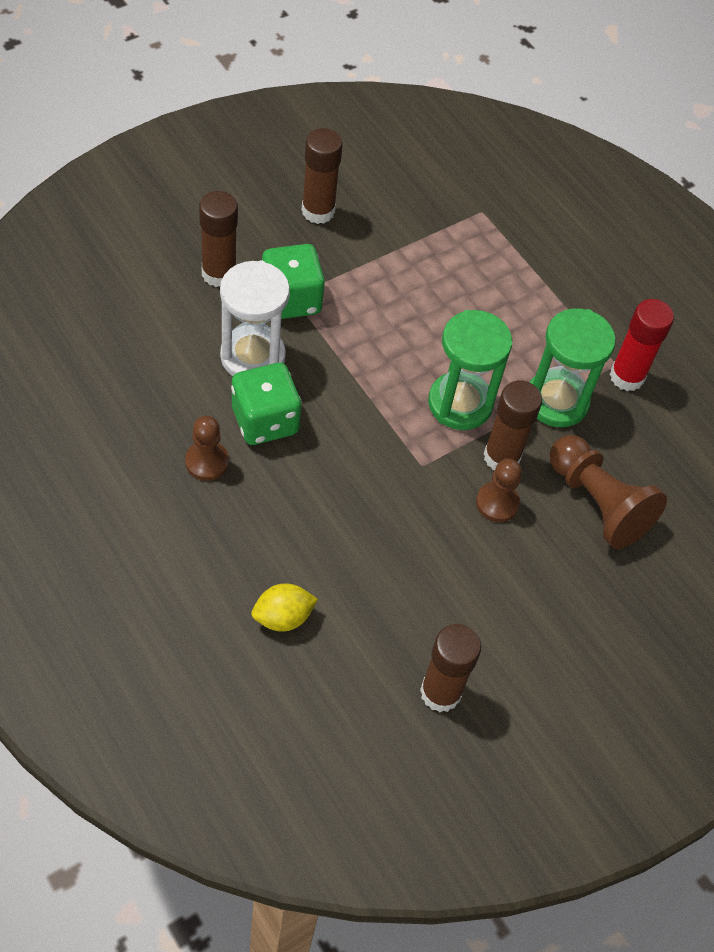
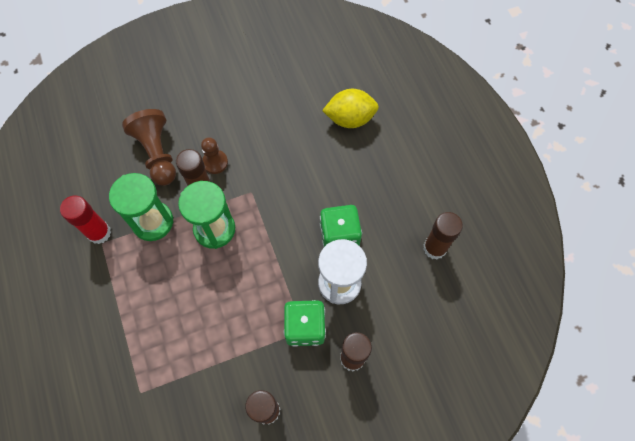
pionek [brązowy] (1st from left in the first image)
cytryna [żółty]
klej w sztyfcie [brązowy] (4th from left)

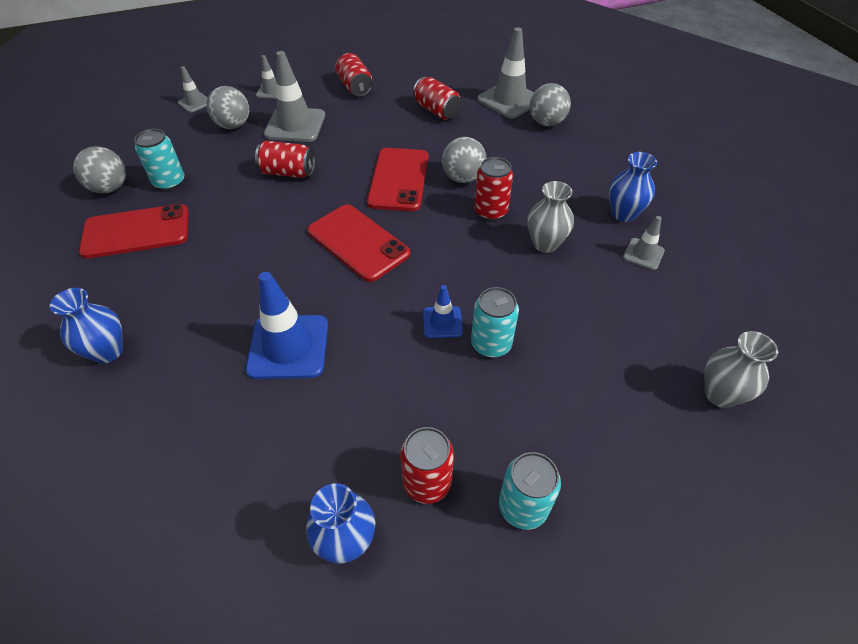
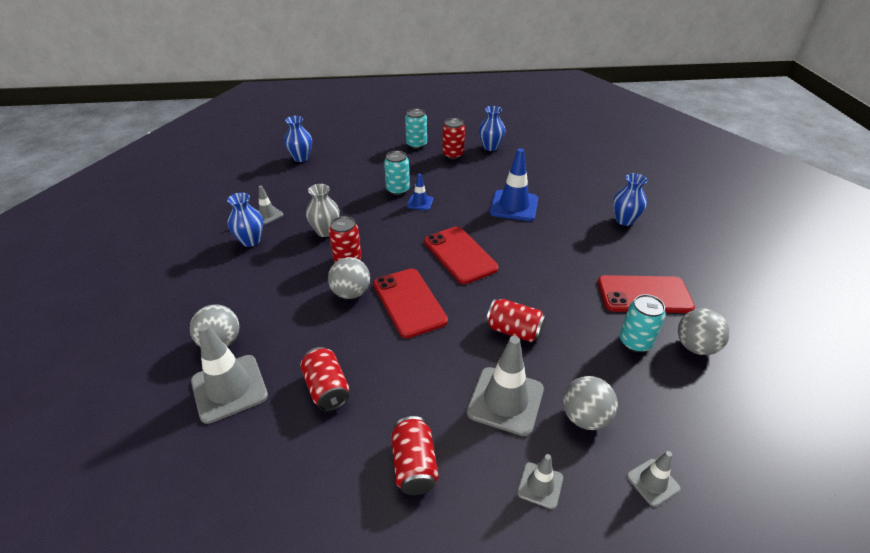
telefon [czerwony] (1st from left)
wazon [niebieski] (2nd from left)

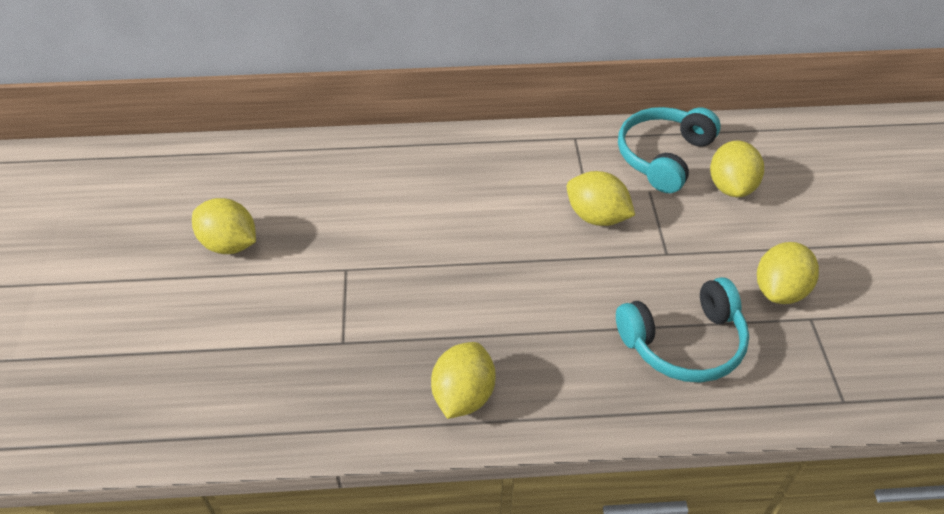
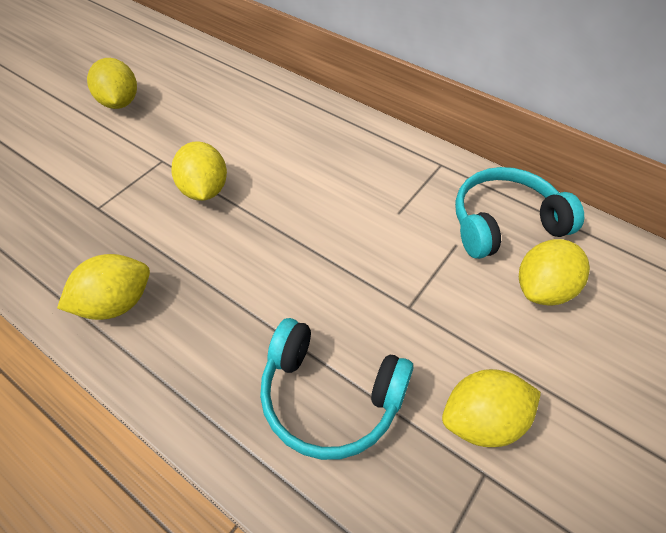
cytryna [żółty] (3rd from left)

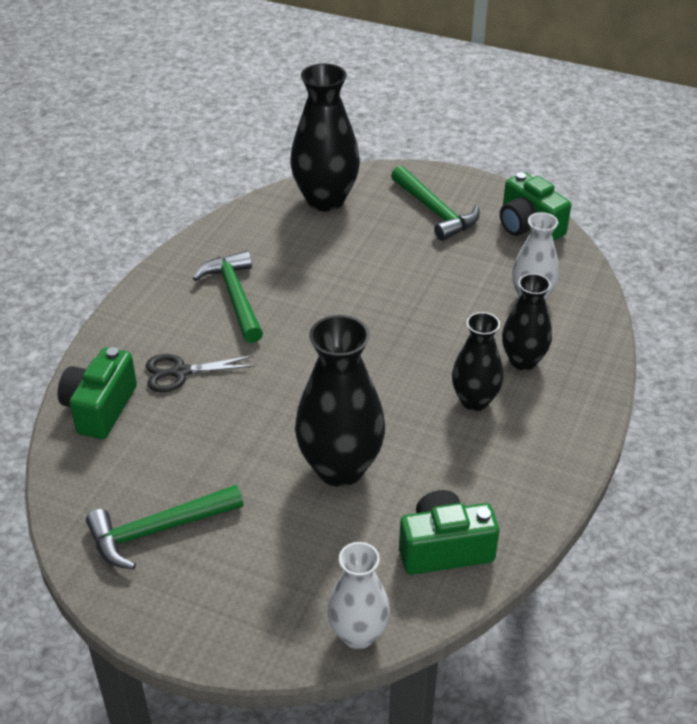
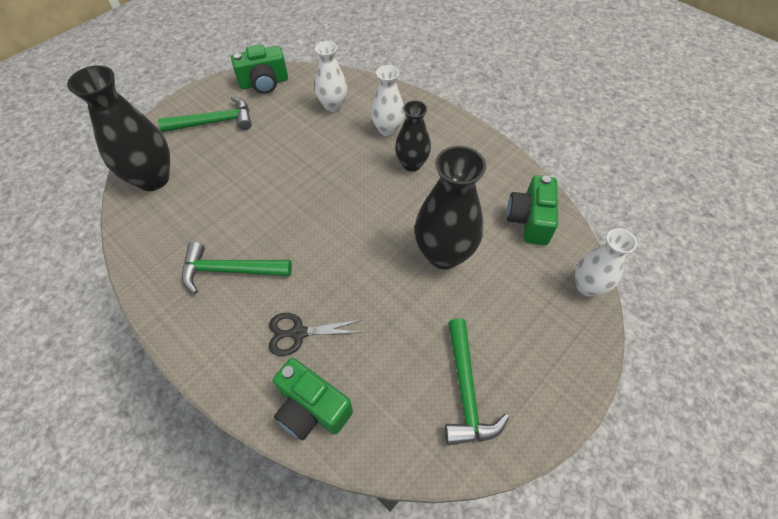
nożyczki [czarny]
wazon [biały] (2nd from left)

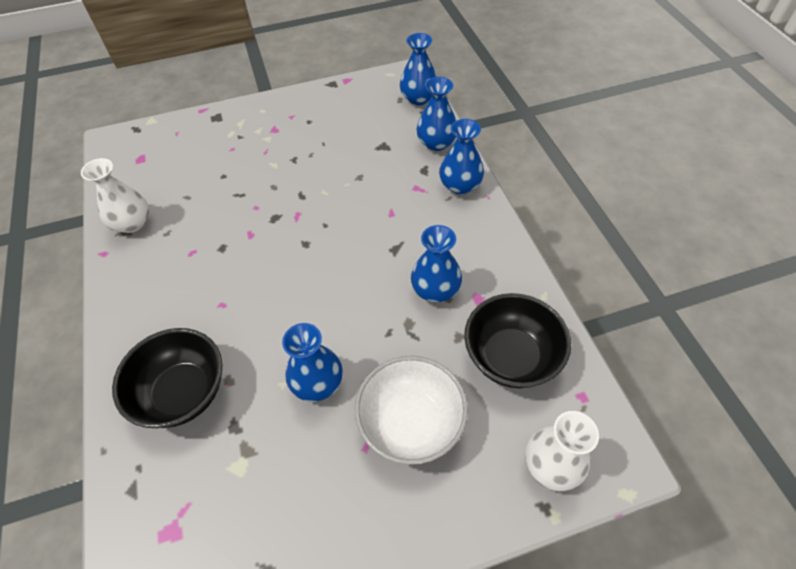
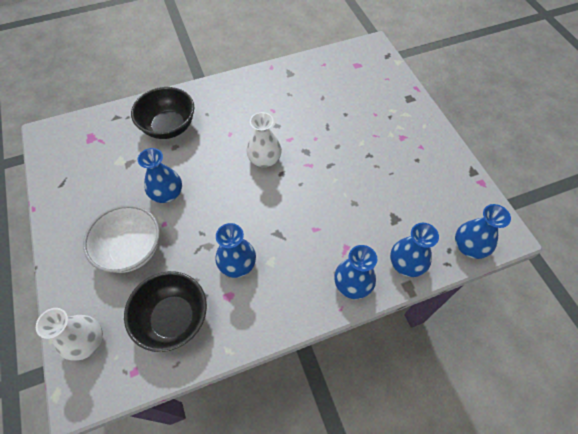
wazon [biały] (2nd from left)

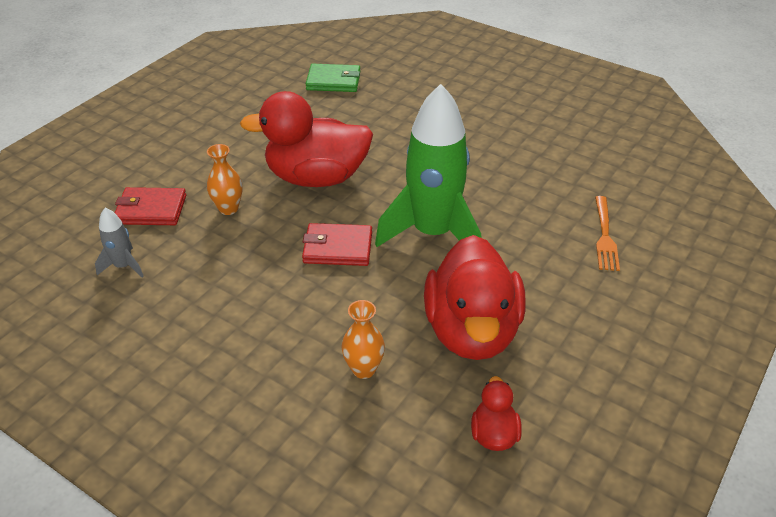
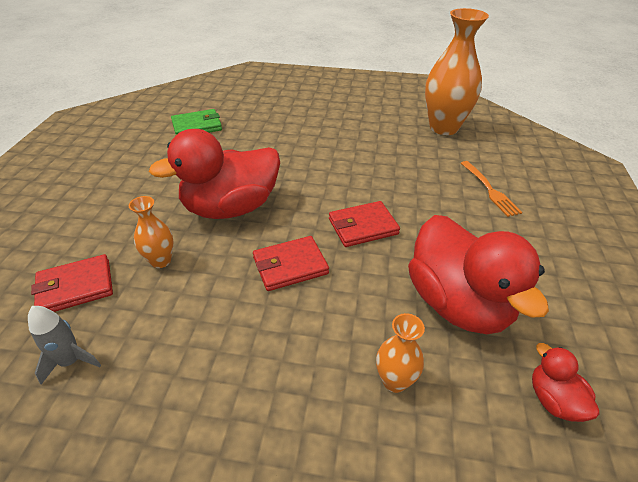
portfel [czerwony] (3rd from left)
wazon [pomarańczowy] (3rd from left)

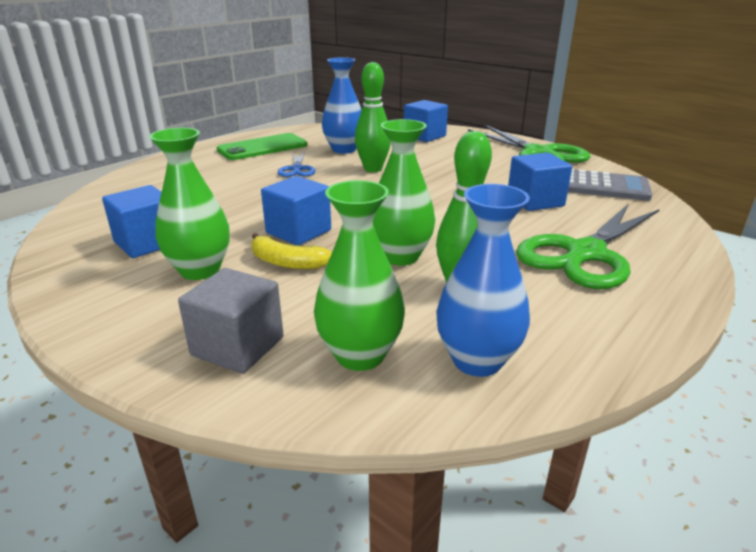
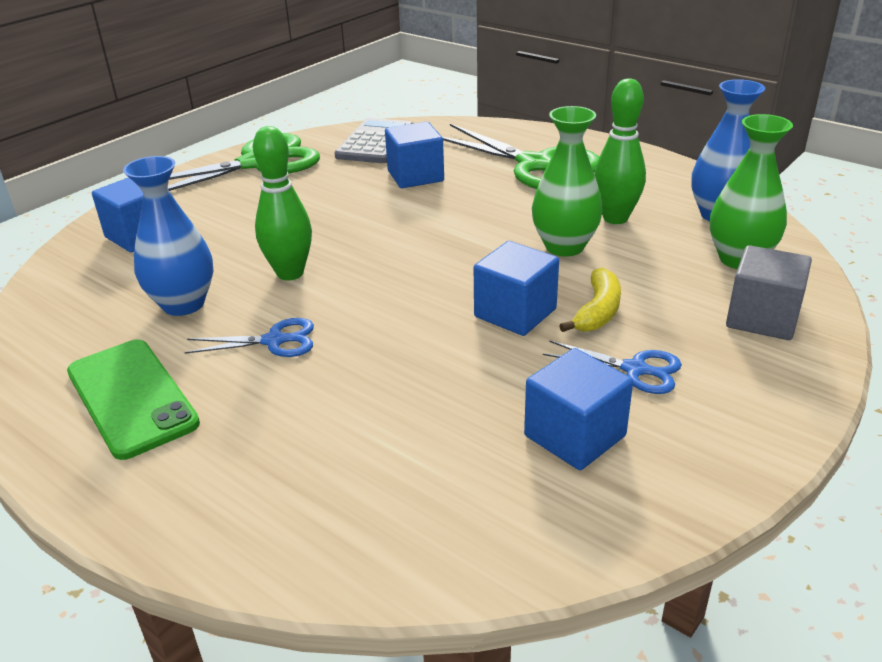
nożyczki [niebieski] (2nd from left)

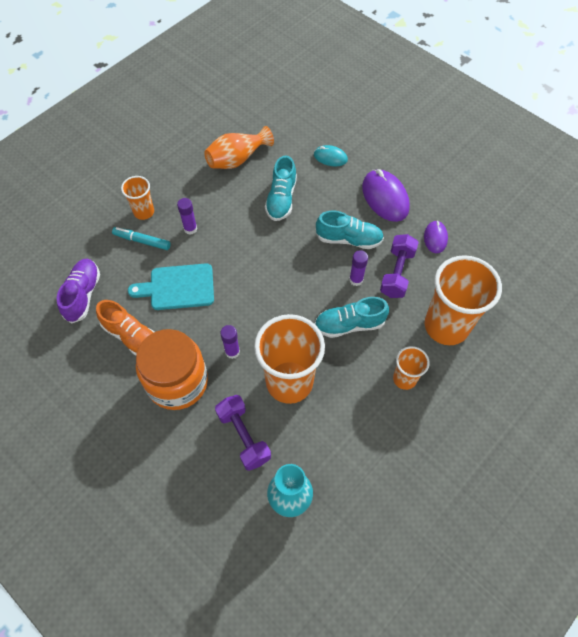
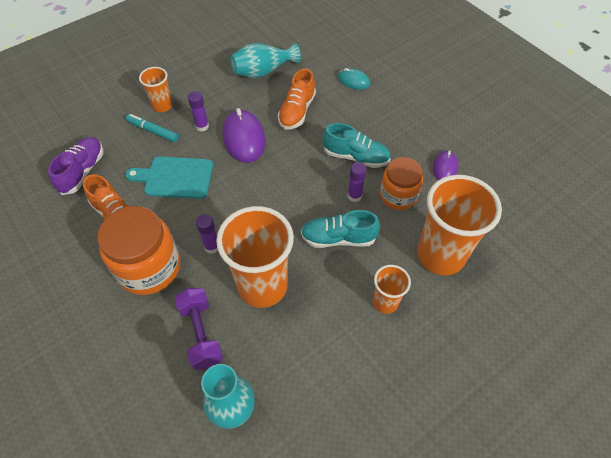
wazon [turkusowy] (2nd from left)
but [pomarańczowy] (2nd from left)
myszka [fioletowy] (1st from left)
słoik [pomarańczowy] (2nd from left)

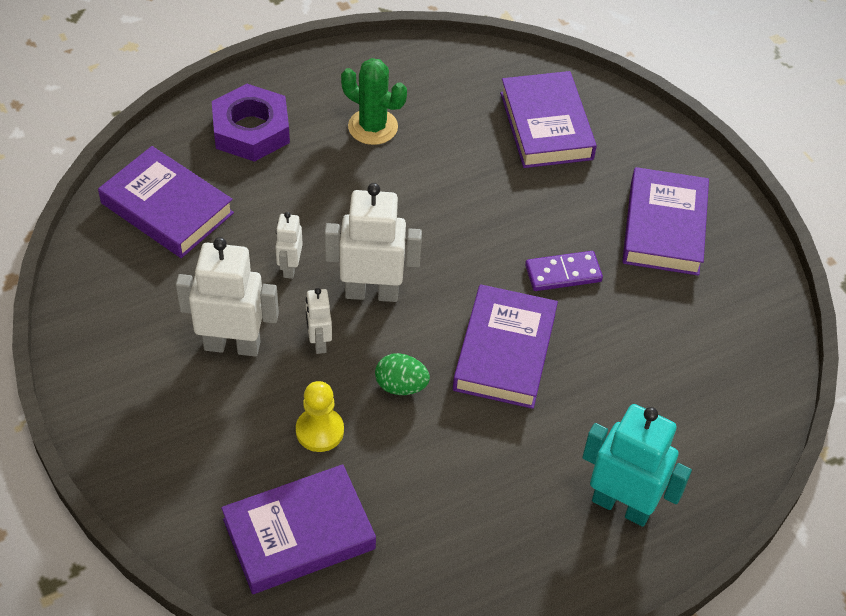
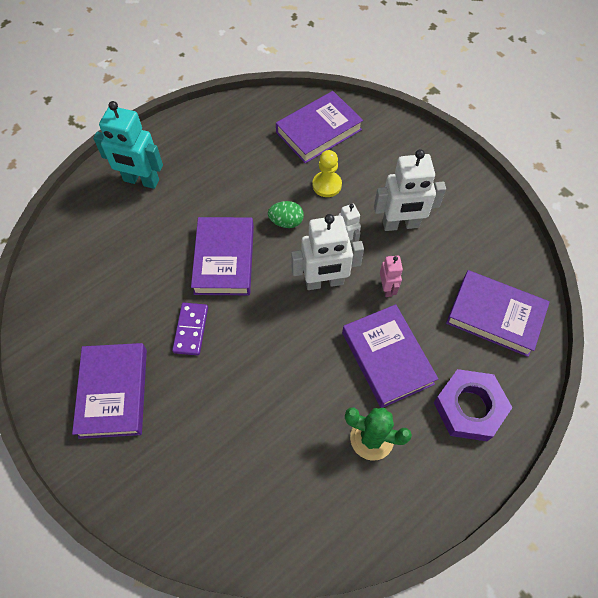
robot [różowy]
książka [fioletowy] (4th from left)
kostka domina [fioletowy]

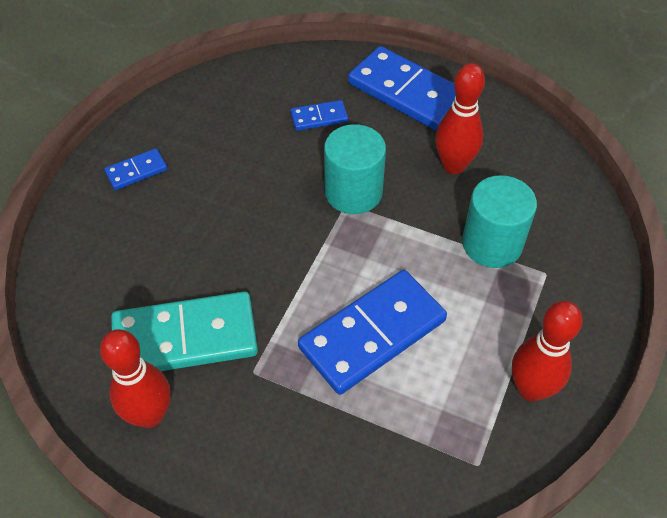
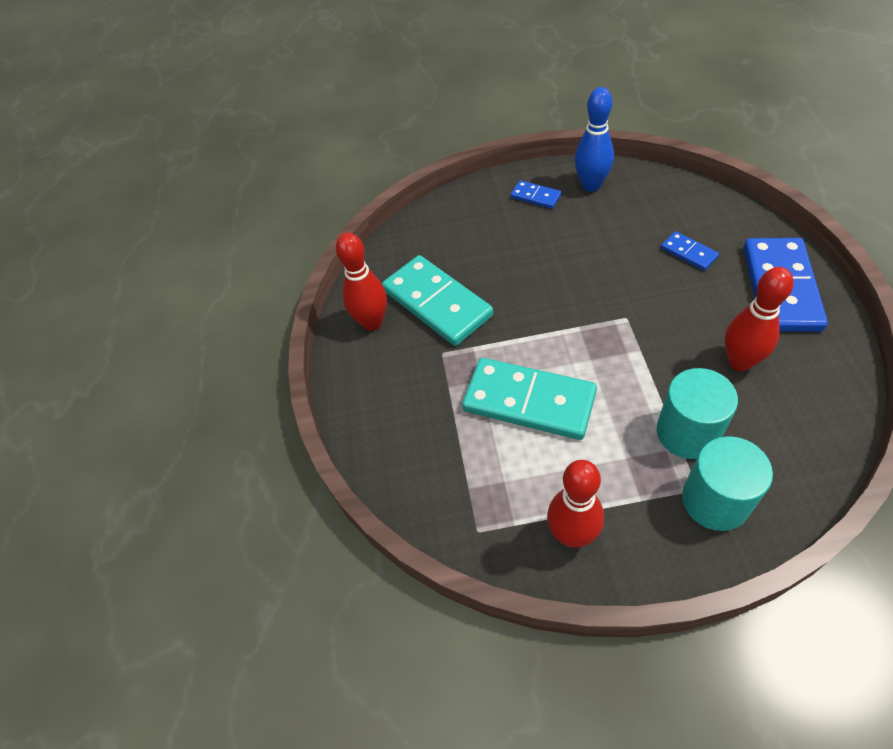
kostka domina [turkusowy] (2nd from left)
walec [turkusowy] (2nd from left)
kręgiel [niebieski]

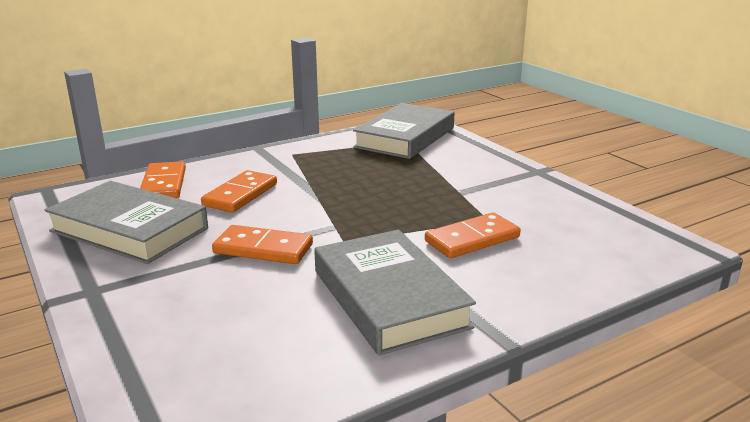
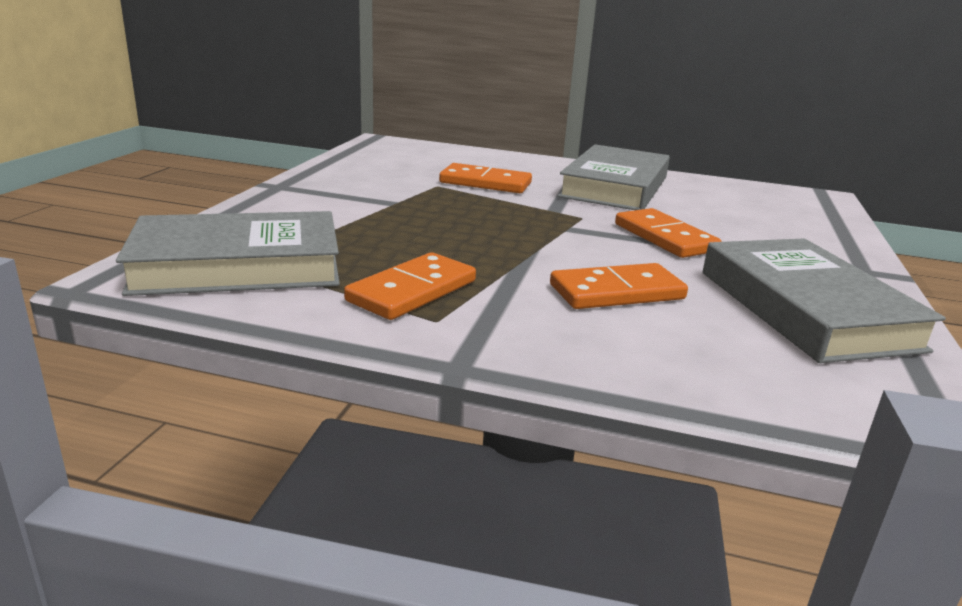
kostka domina [pomarańczowy] (1st from left)

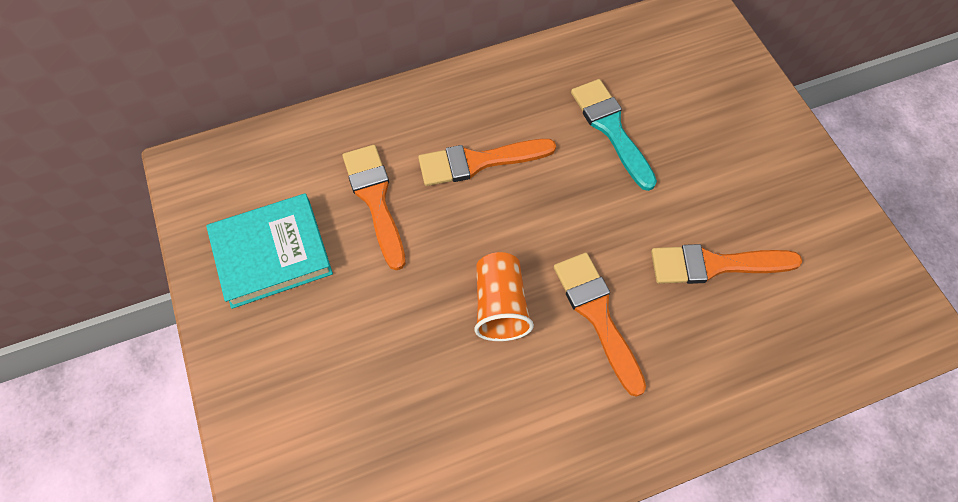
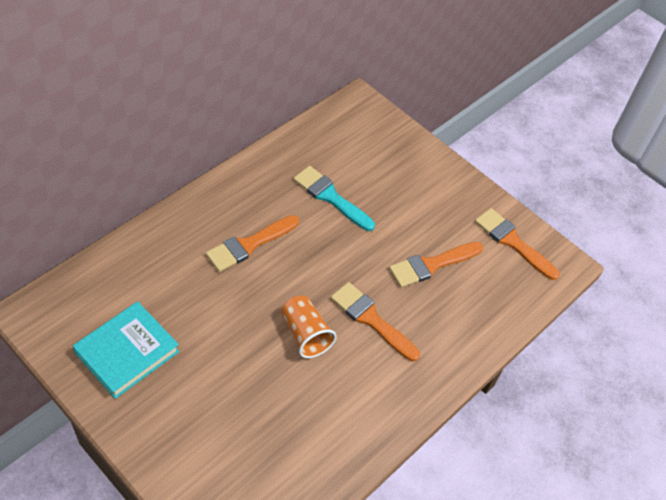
pędzel [pomarańczowy] (4th from left)

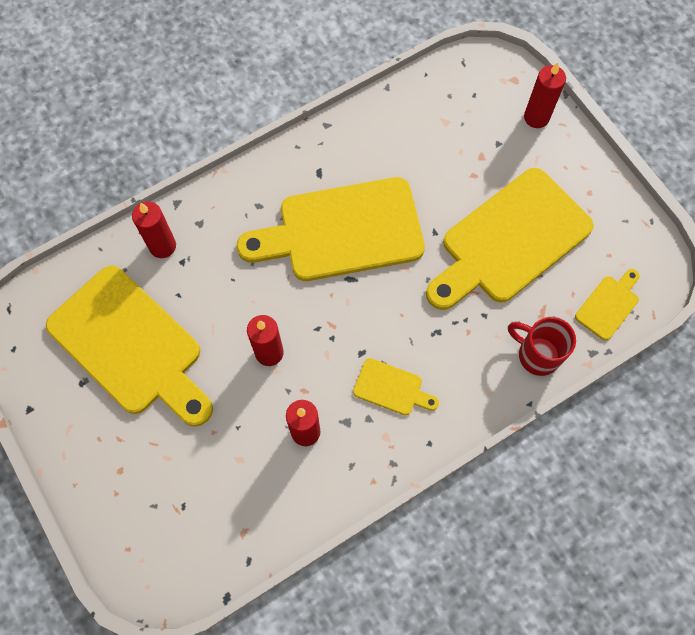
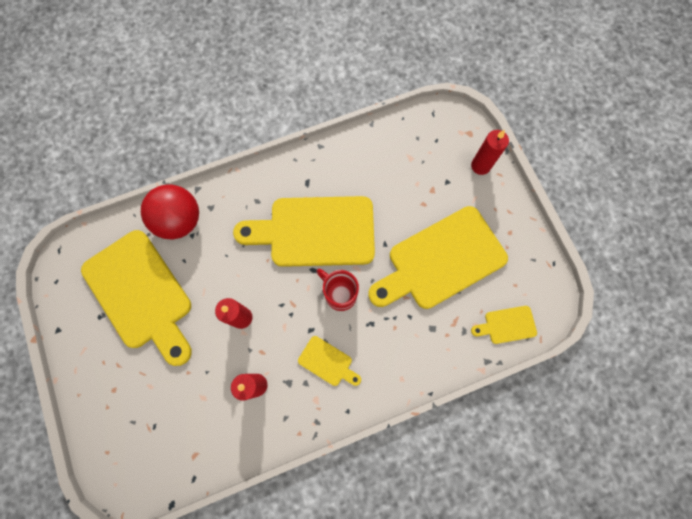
piłka [czerwony]
kubek [czerwony]
deska do krojenia [żółty] (5th from left)

